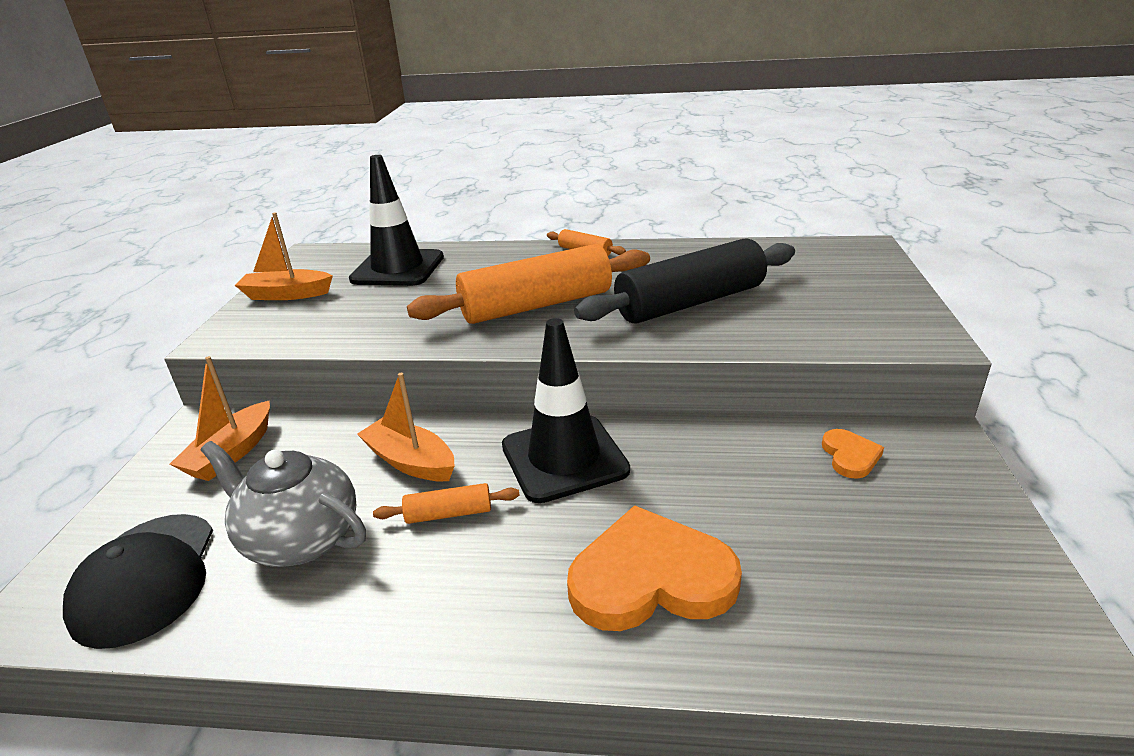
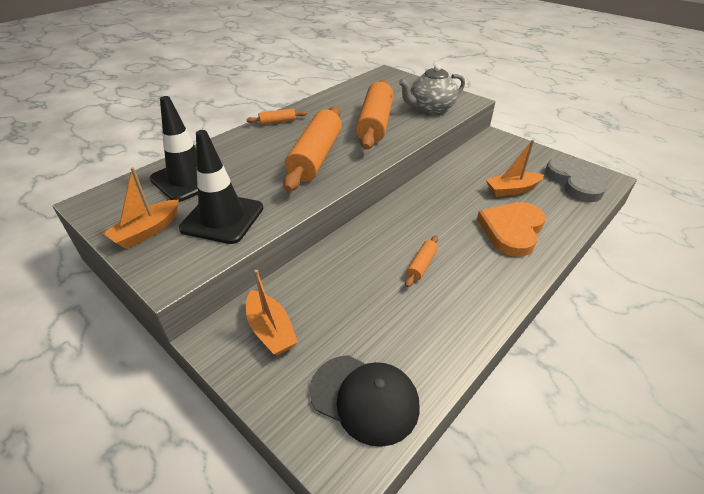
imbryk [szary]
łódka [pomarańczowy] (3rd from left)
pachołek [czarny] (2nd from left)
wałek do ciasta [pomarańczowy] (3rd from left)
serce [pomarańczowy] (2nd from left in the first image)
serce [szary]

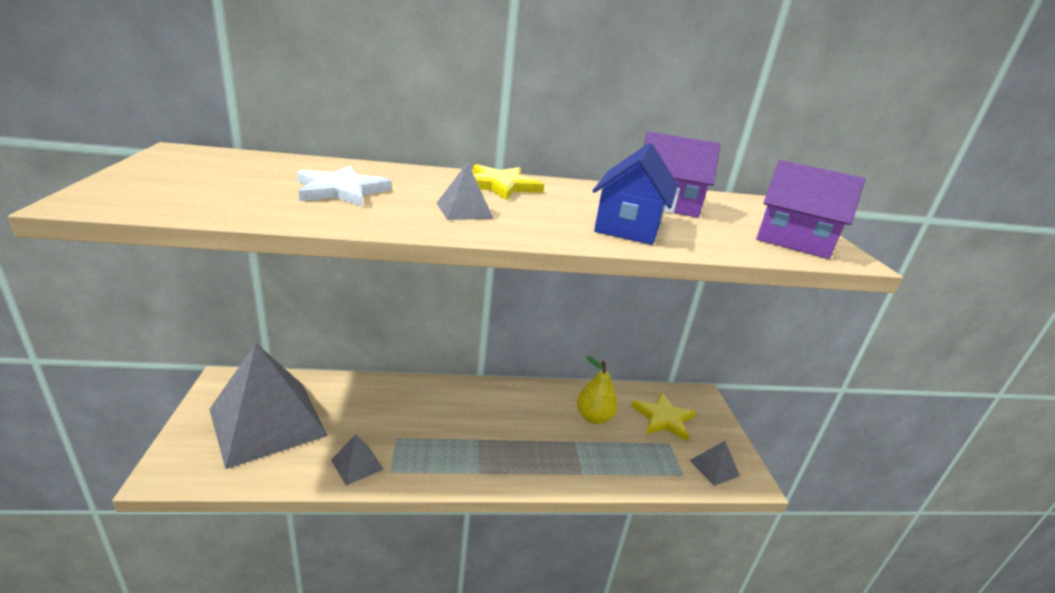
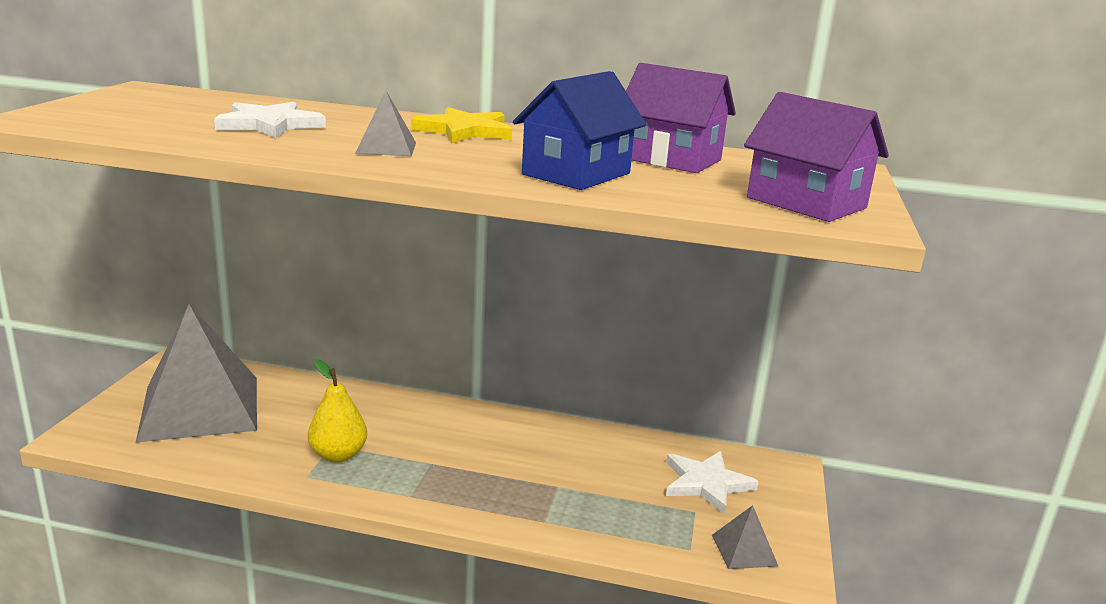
piramida [szary] (2nd from left in the first image)
gruszka [żółty]
gwiazda [biały] (2nd from left)

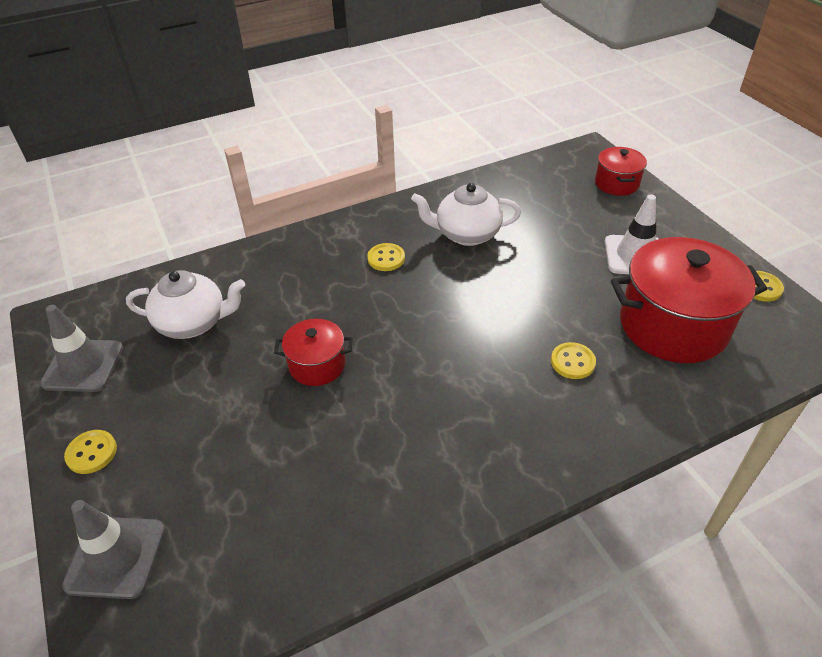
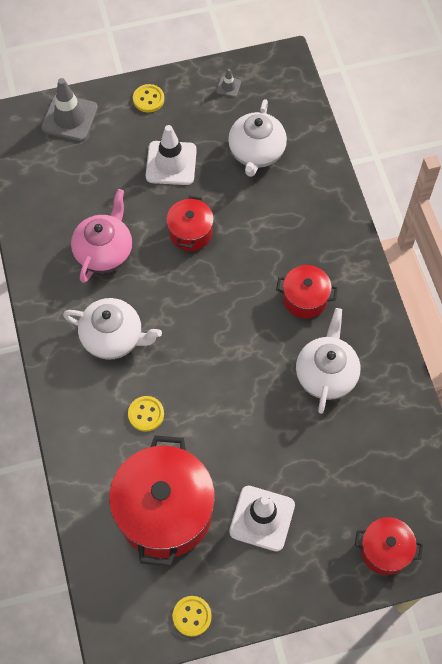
pachołek [szary] (2nd from left)
garnek [czerwony] (3rd from left)
imbryk [biały] (1st from left)
imbryk [różowy]
pachołek [biały] (1st from left)

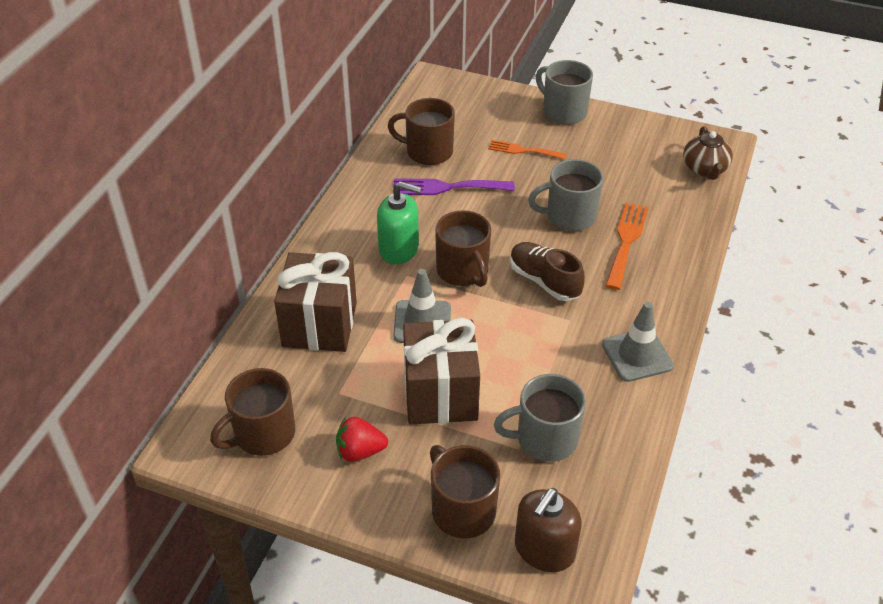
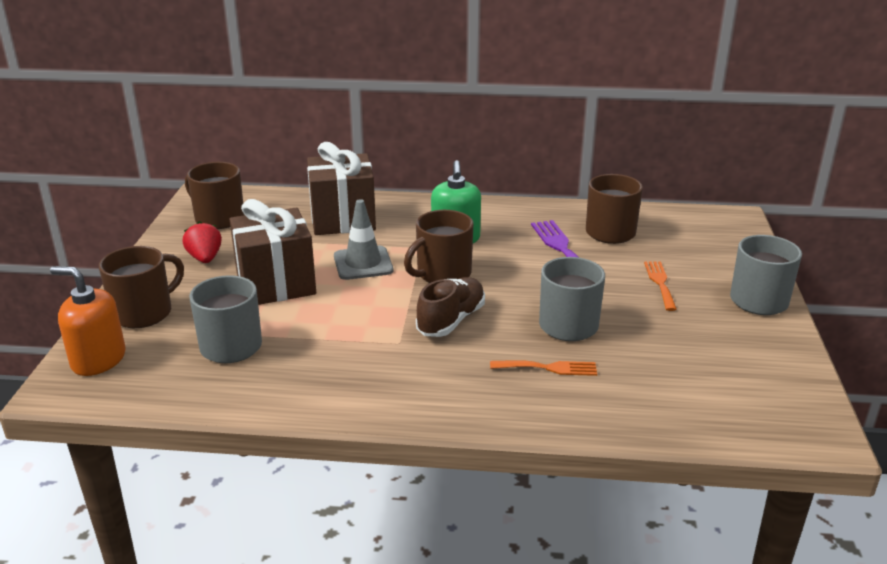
dozownik mydła [pomarańczowy]
pachołek [szary] (2nd from left in the first image)
widelec [pomarańczowy] (1st from left)
imbryk [brązowy]

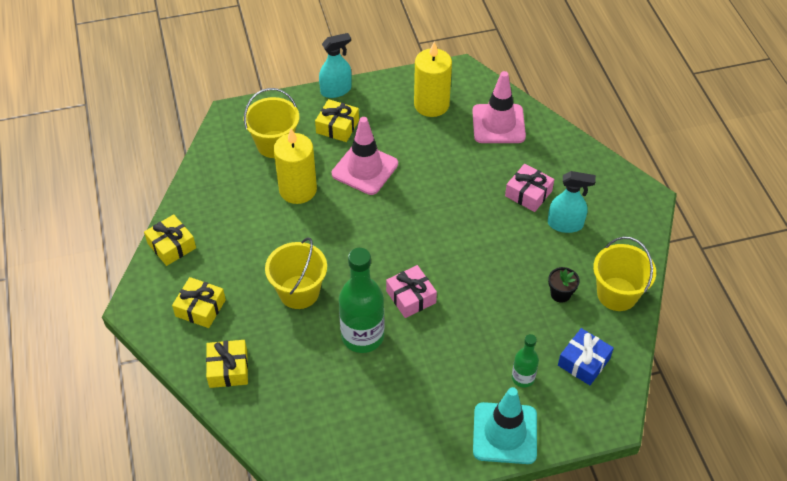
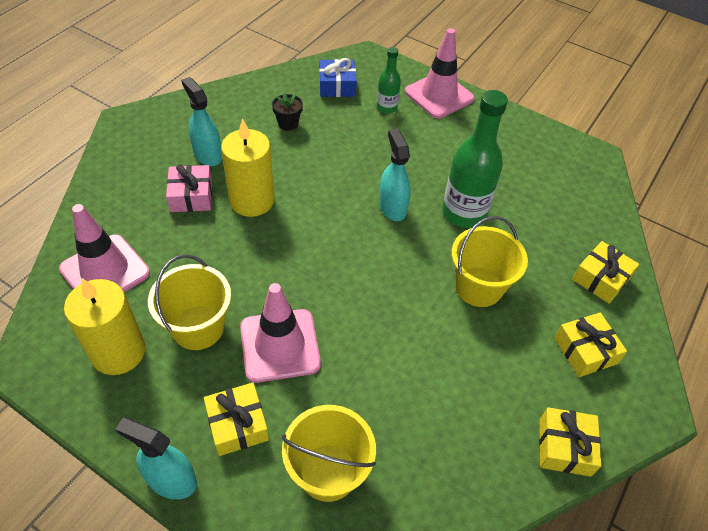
świeca [żółty] (2nd from left)
spryskiwacz [turkusowy] (3rd from left)
pachołek [różowy] (3rd from left)
wiadro [żółty] (1st from left)

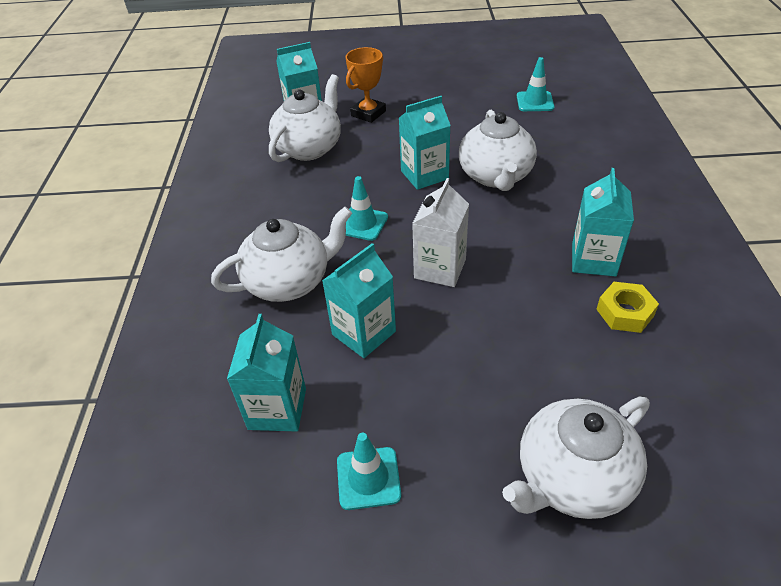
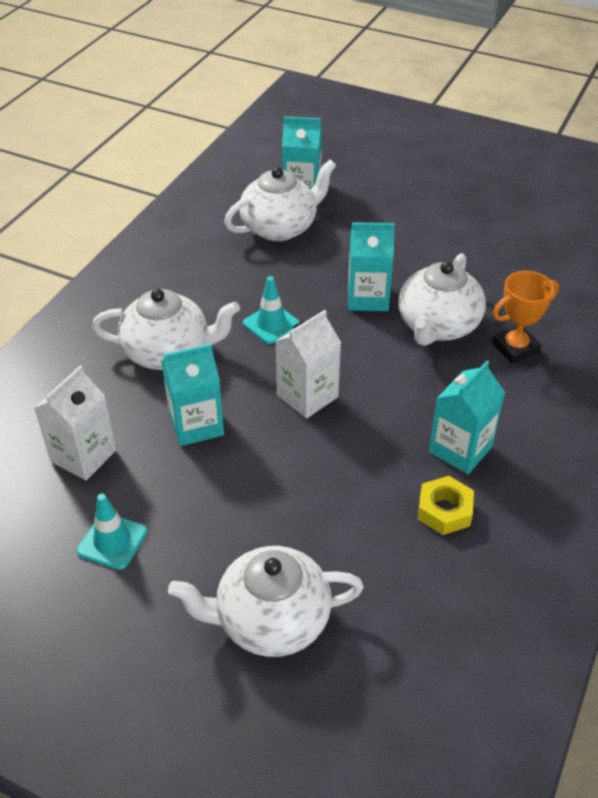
karton mleka [biały] (1st from left)
puchar [pomarańczowy]
pachołek [turkusowy] (3rd from left in the first image)

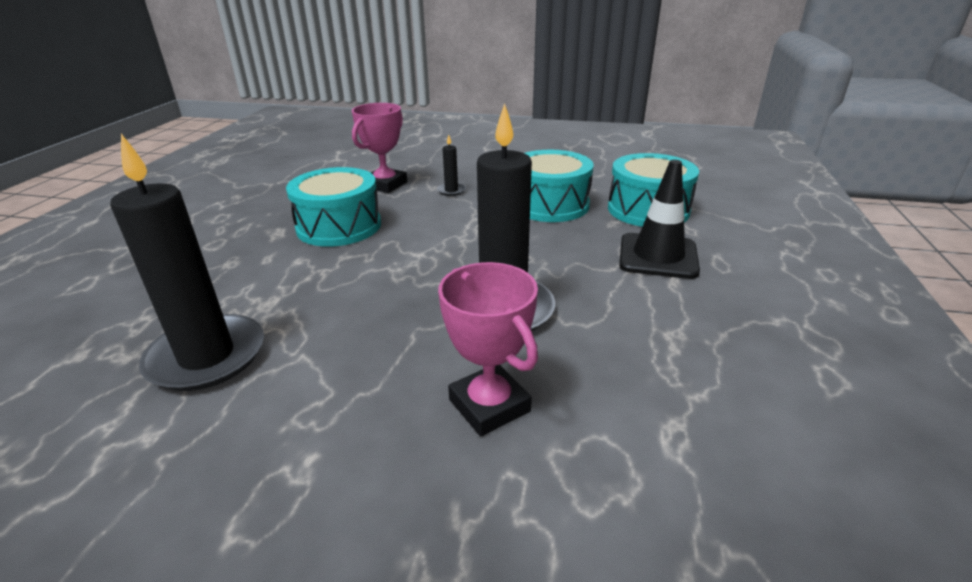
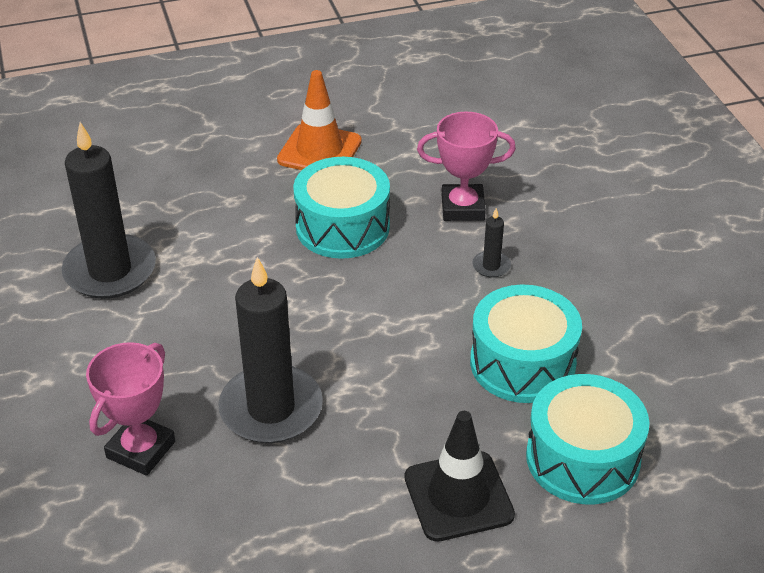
pachołek [pomarańczowy]

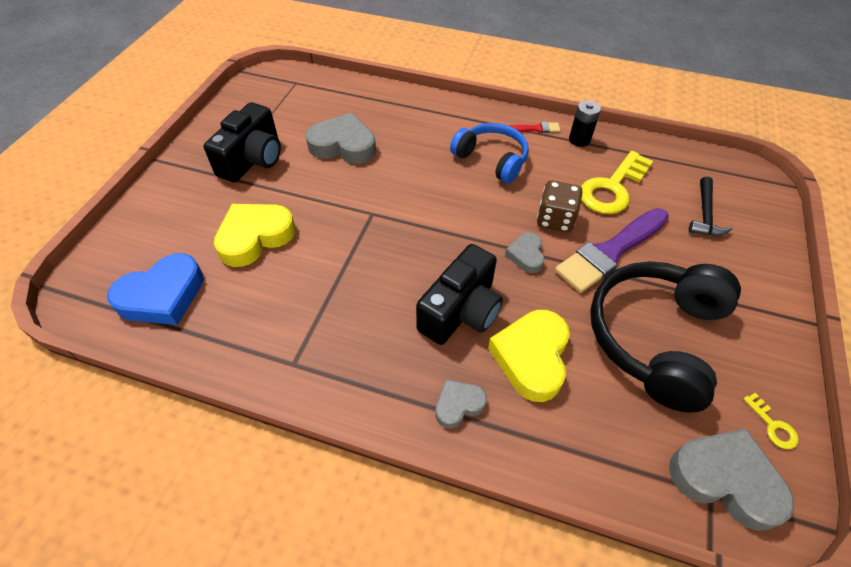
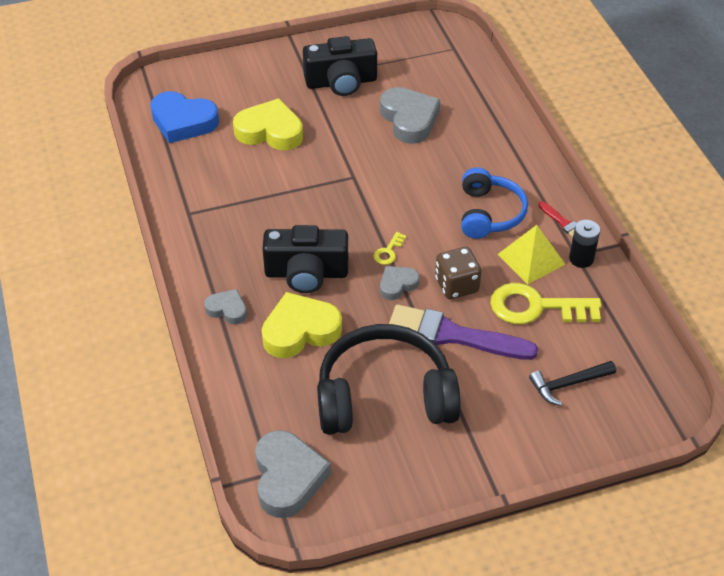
klucz [żółty] (1st from left)
piramida [żółty]

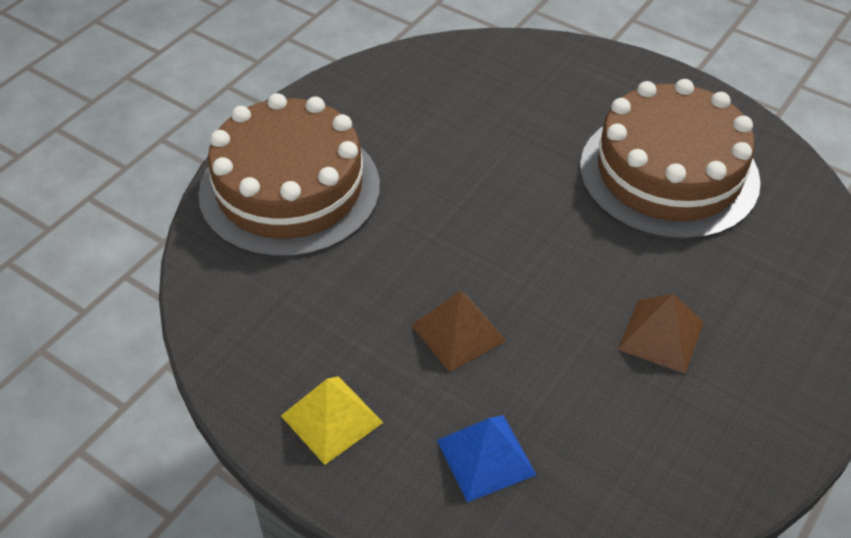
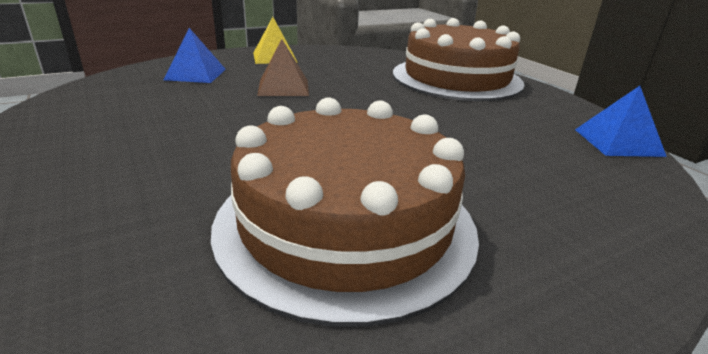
piramida [brązowy] (2nd from left in the first image)
piramida [niebieski] (2nd from left)

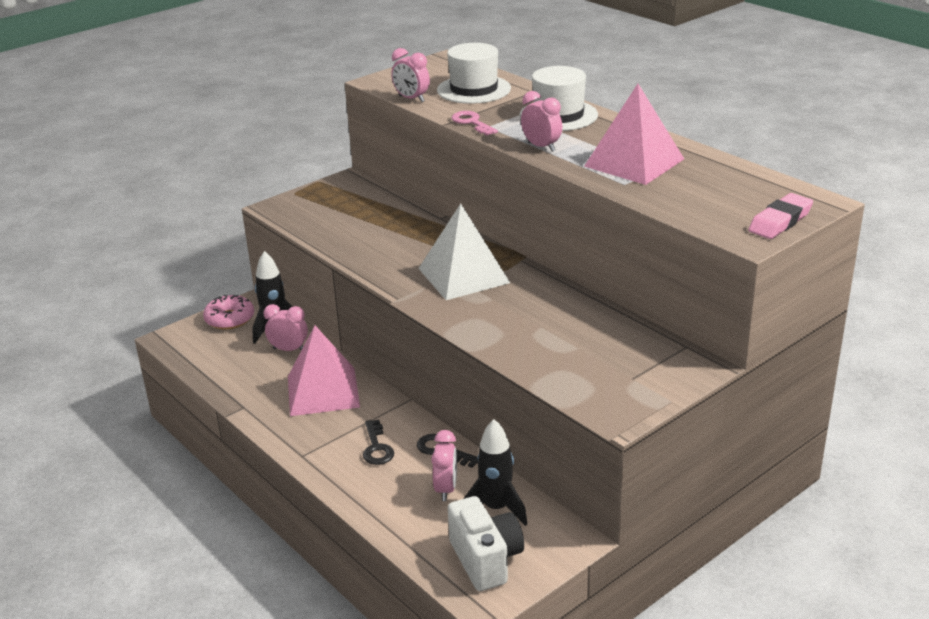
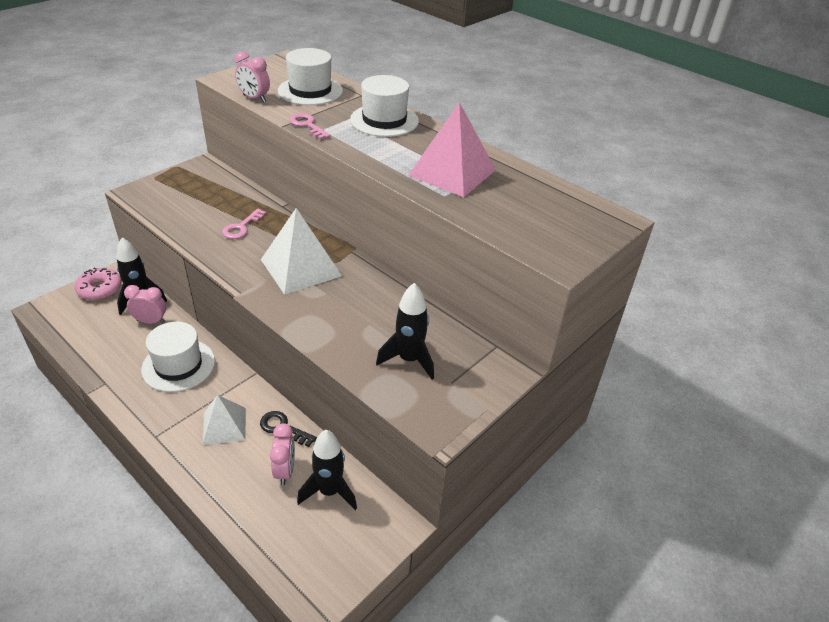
kapelusz [biały] (1st from left)
piramida [biały] (1st from left)
aparat fotograficzny [biały]
budzik [różowy] (4th from left in the first image)
gumka do mazania [różowy]
klucz [różowy] (1st from left)
rakieta [czarny] (3rd from left)

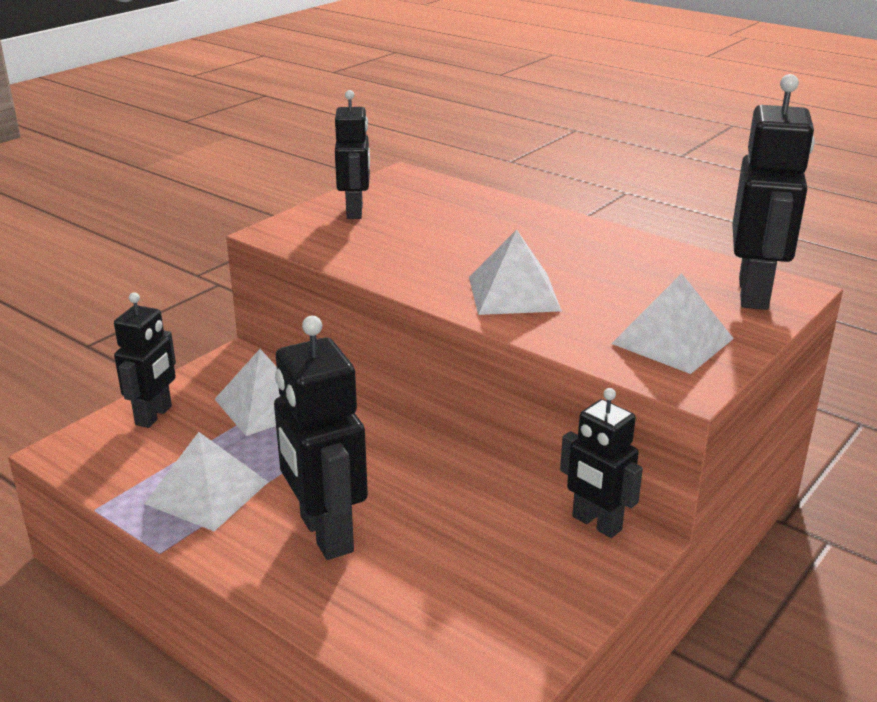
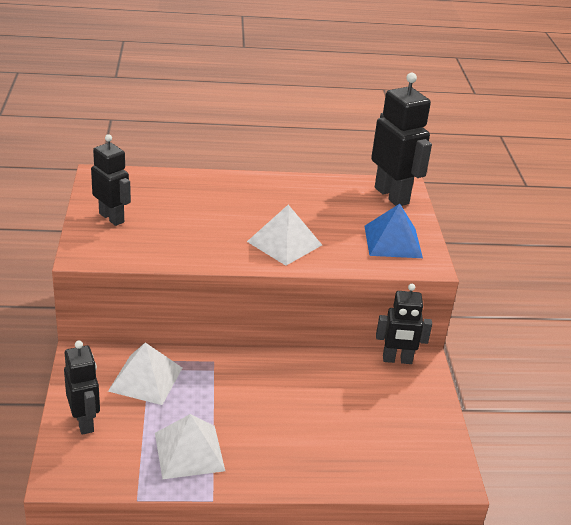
robot [czarny] (2nd from left in the first image)
piramida [niebieski]

